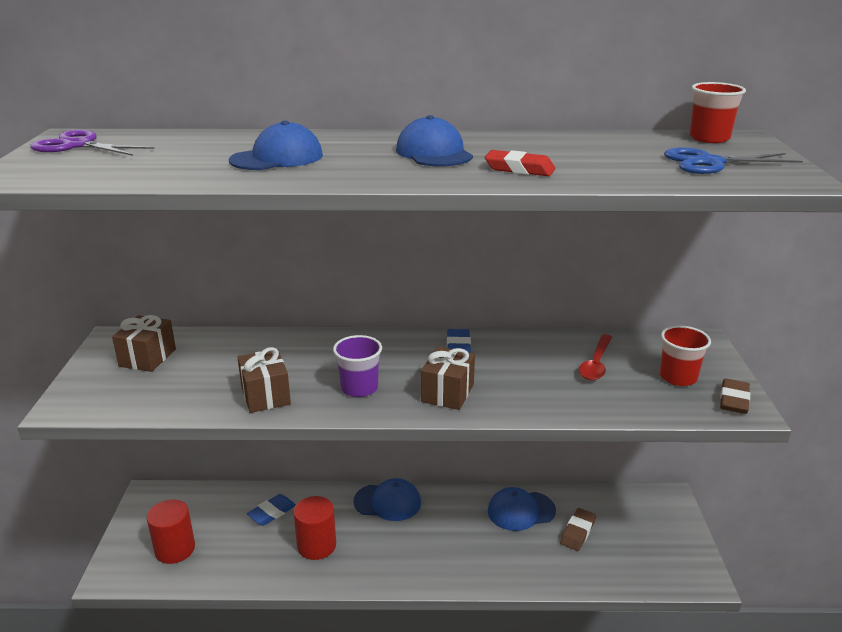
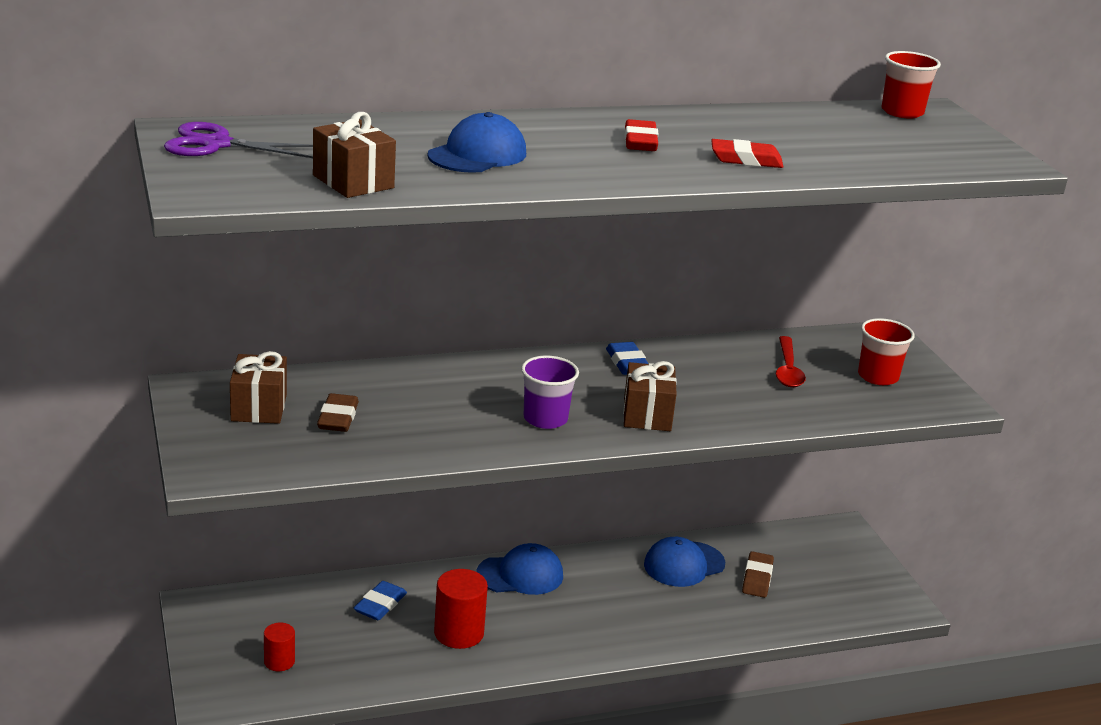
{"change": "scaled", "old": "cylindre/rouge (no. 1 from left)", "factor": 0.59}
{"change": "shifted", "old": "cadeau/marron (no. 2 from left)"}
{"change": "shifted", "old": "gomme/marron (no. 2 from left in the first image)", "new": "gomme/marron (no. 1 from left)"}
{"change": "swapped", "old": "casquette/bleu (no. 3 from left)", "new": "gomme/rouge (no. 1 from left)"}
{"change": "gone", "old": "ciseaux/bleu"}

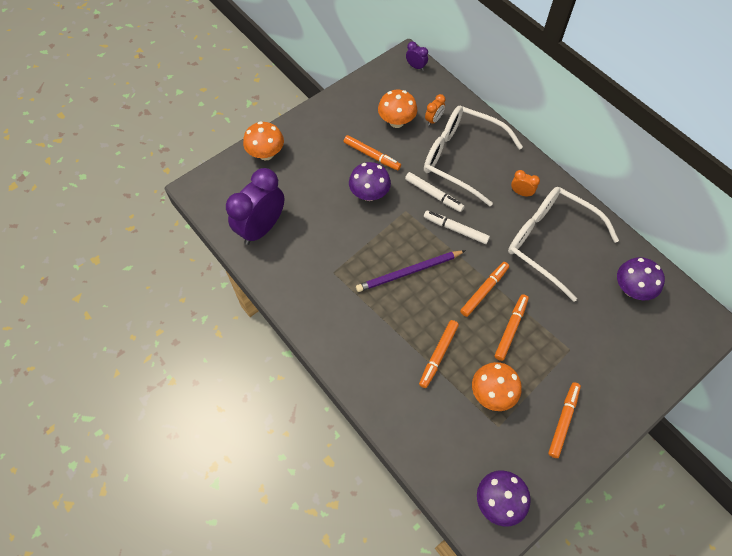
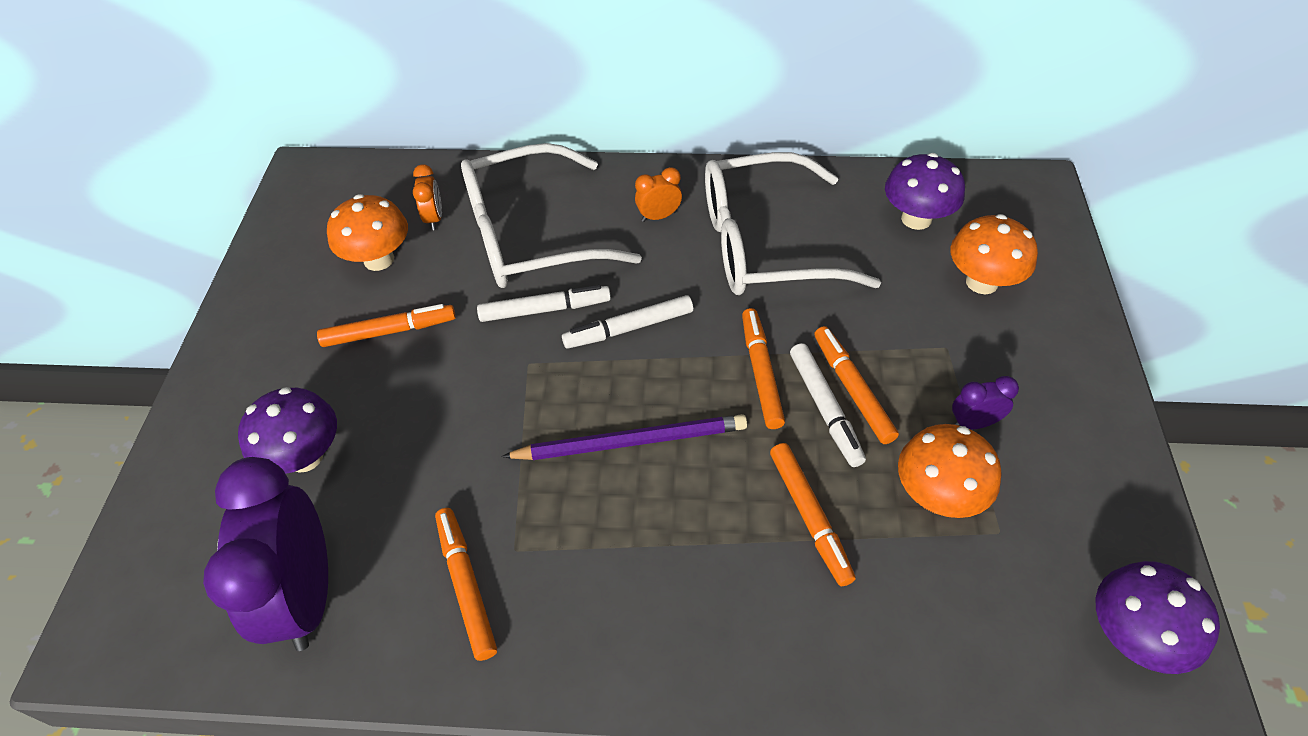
{"change": "shifted", "old": "champignon/violet (no. 1 from left)"}
{"change": "shifted", "old": "feutre/orange (no. 5 from left in the first image)", "new": "feutre/orange (no. 2 from left)"}
{"change": "rotated", "old": "crayon/violet", "degrees": -120}
{"change": "new", "new": "feutre/blanc (no. 3 from left)"}
{"change": "shifted", "old": "champignon/orange (no. 1 from left in the first image)", "new": "champignon/orange (no. 3 from left)"}
{"change": "shifted", "old": "réveil/violet (no. 2 from left)"}

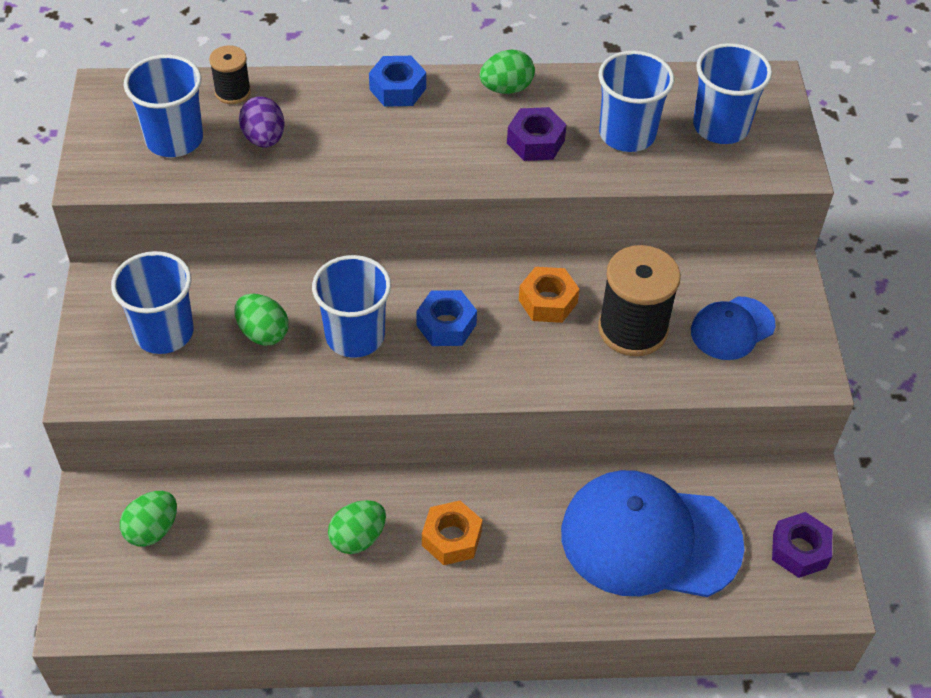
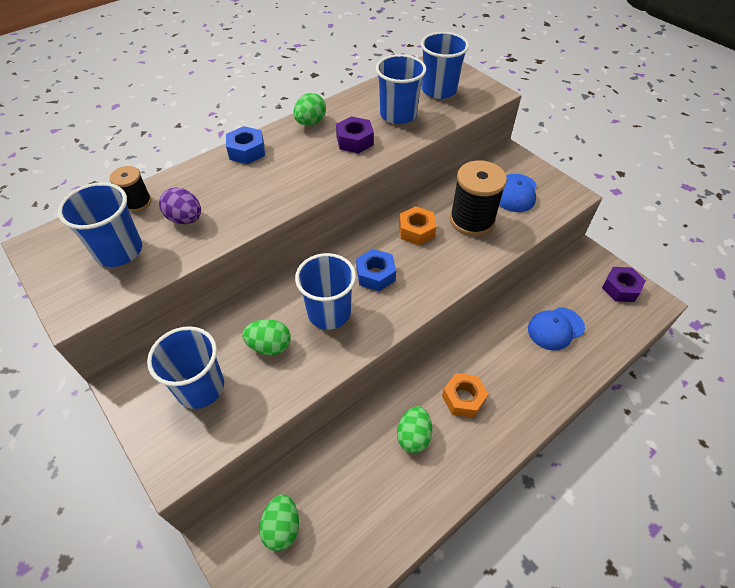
{"change": "scaled", "old": "casquette/bleu (no. 1 from left in the first image)", "factor": 0.51}

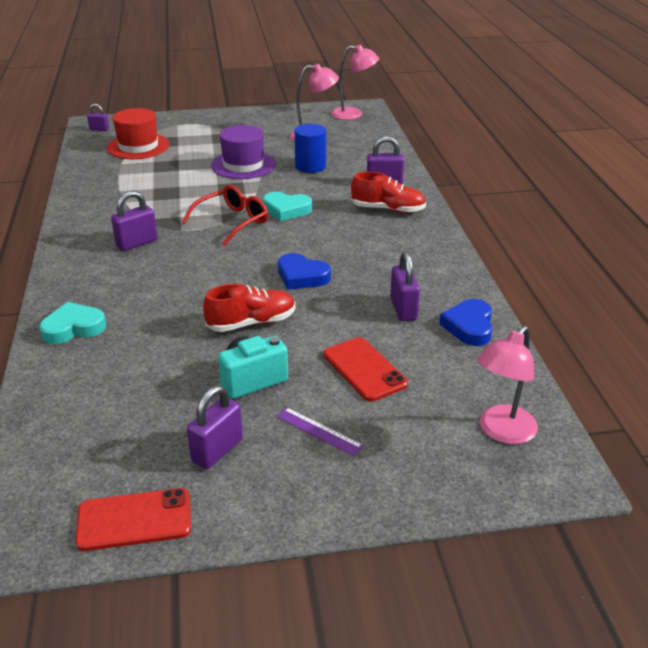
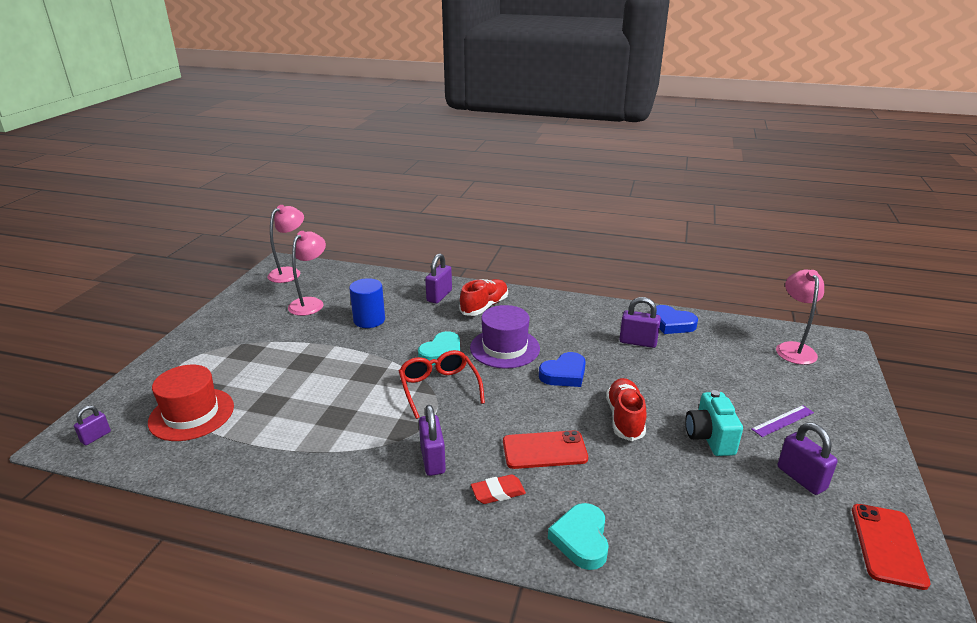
{"change": "shifted", "old": "chapeau/violet"}
{"change": "new", "new": "gomme/rouge"}
{"change": "shifted", "old": "téléphone/rouge (no. 2 from left in the first image)", "new": "téléphone/rouge (no. 1 from left)"}
{"change": "rotated", "old": "lampe/rose (no. 3 from left)", "degrees": -150}

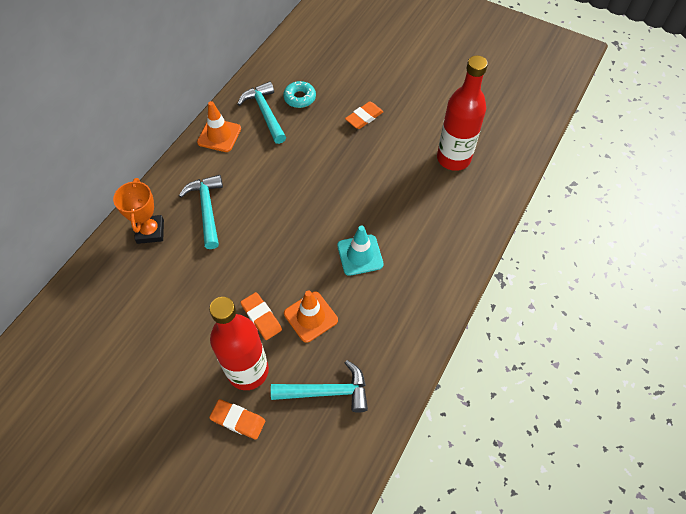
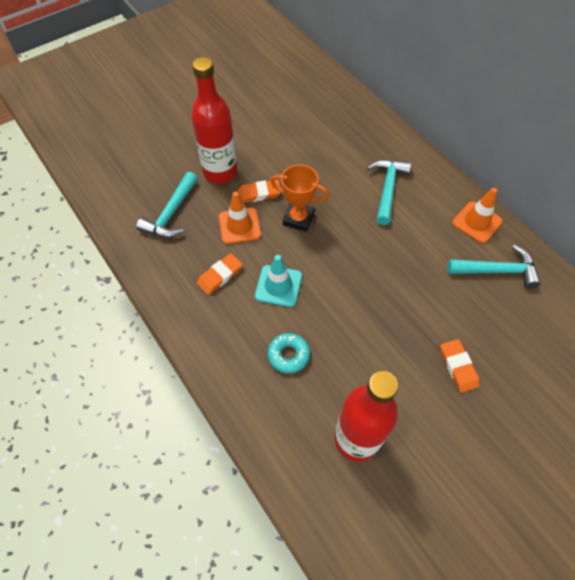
{"change": "shifted", "old": "gomme/orange (no. 1 from left)"}
{"change": "shifted", "old": "beignet/turquoise"}
{"change": "shifted", "old": "trophée/orange"}
{"change": "rotated", "old": "marteau/turquoise (no. 1 from left in the first image)", "degrees": -90}

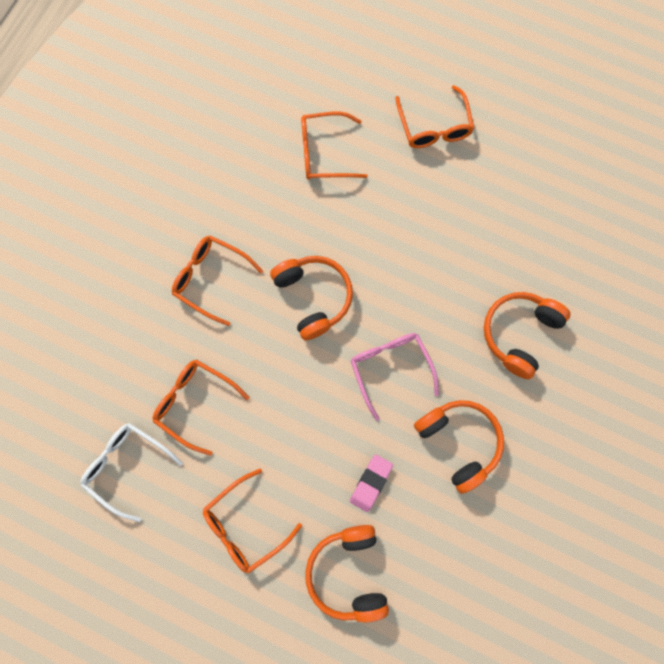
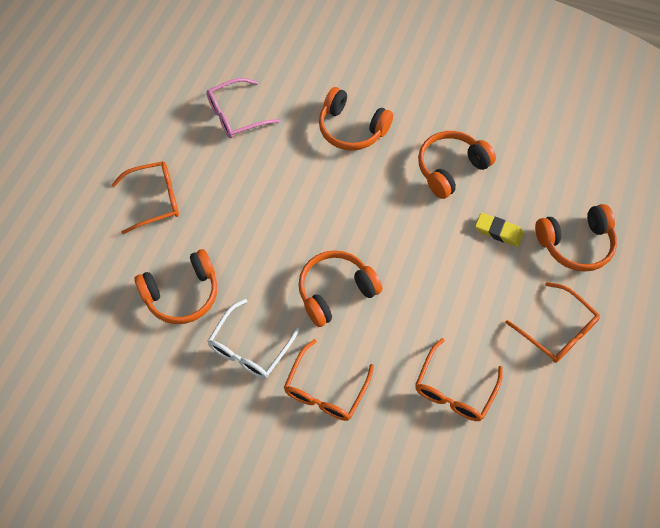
{"change": "swapped", "old": "lunettes/orange (no. 4 from left)", "new": "casque audio/orange (no. 1 from left)"}
{"change": "shifted", "old": "lunettes/rose"}
{"change": "shifted", "old": "lunettes/blanc"}
{"change": "repainted", "old": "gomme/rose", "new": "gomme/jaune"}

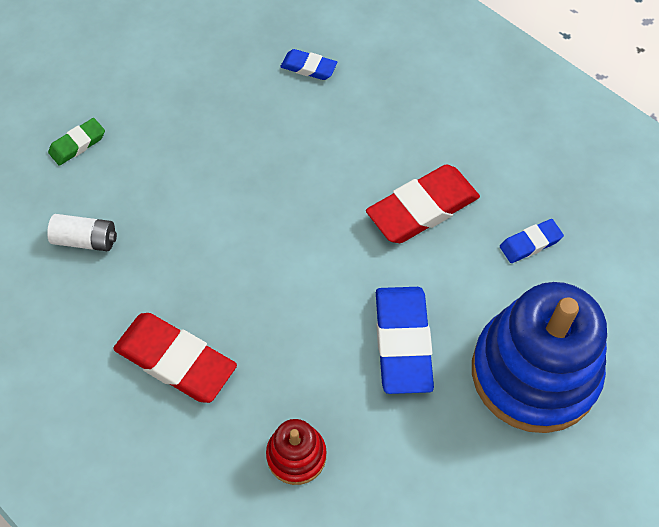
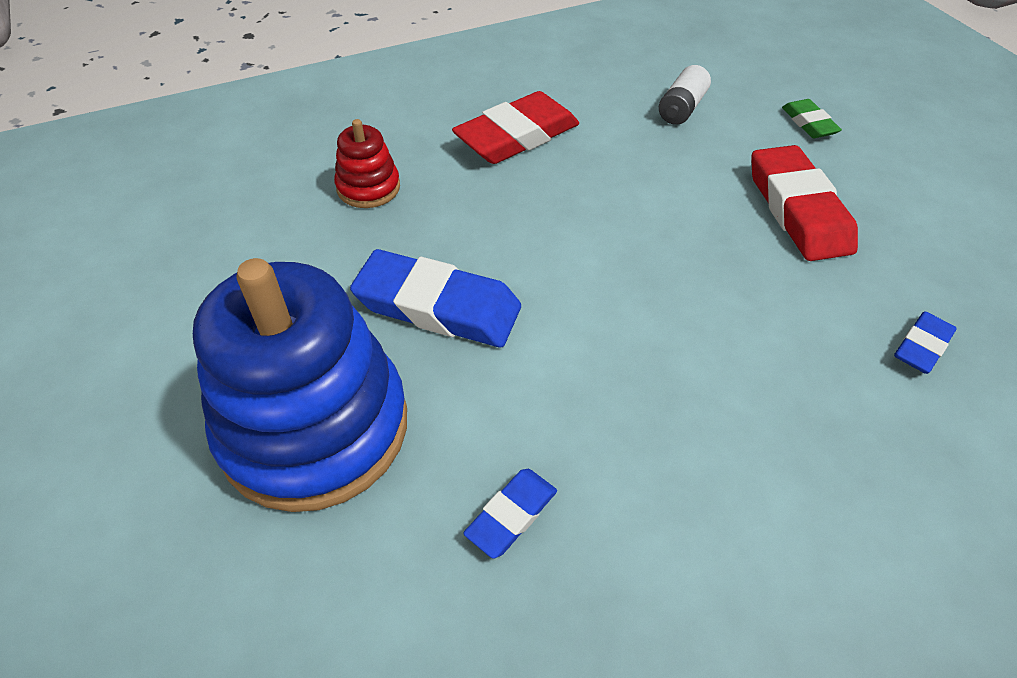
{"change": "rotated", "old": "gomme/bleu (no. 3 from left in the first image)", "degrees": 45}
{"change": "shifted", "old": "gomme/rouge (no. 2 from left)"}

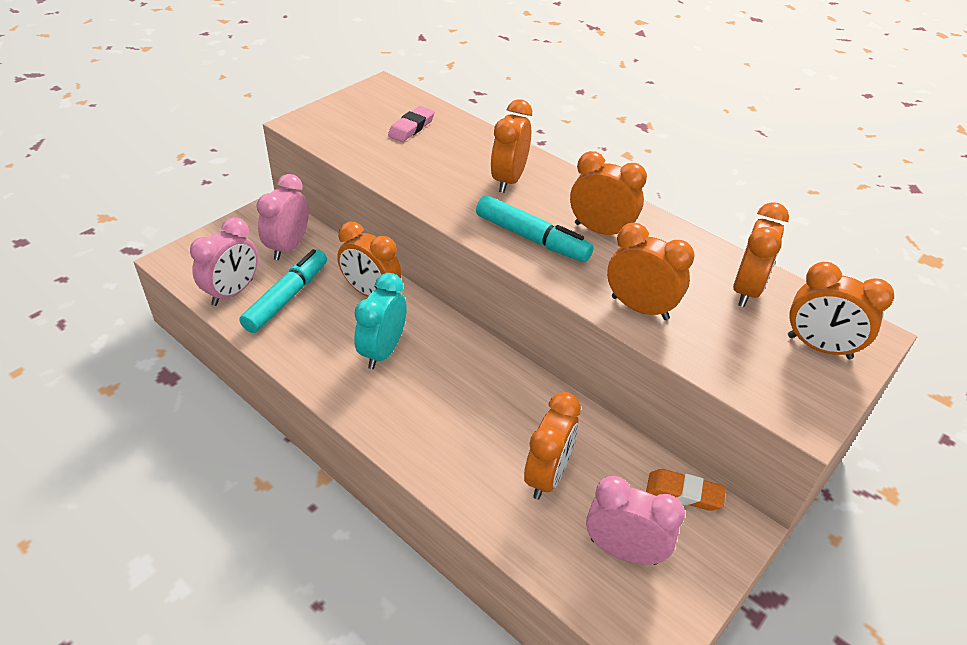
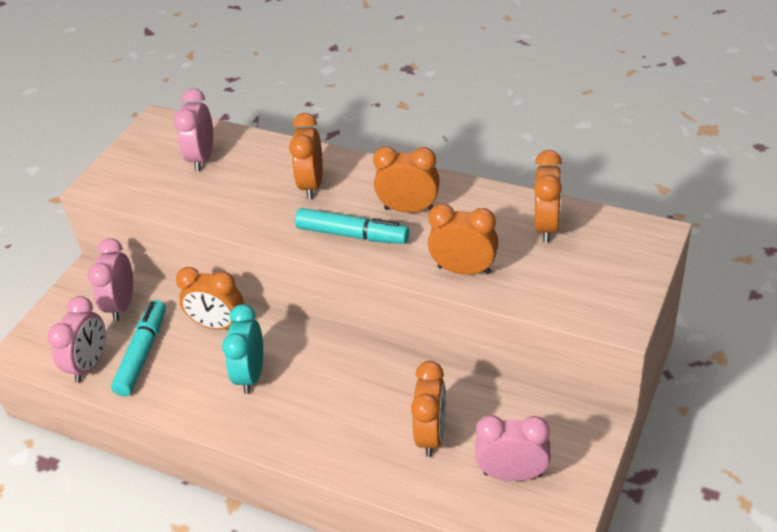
{"change": "swapped", "old": "gomme/rose", "new": "réveil/rose (no. 3 from left)"}
{"change": "gone", "old": "gomme/orange"}
{"change": "gone", "old": "réveil/orange (no. 7 from left)"}

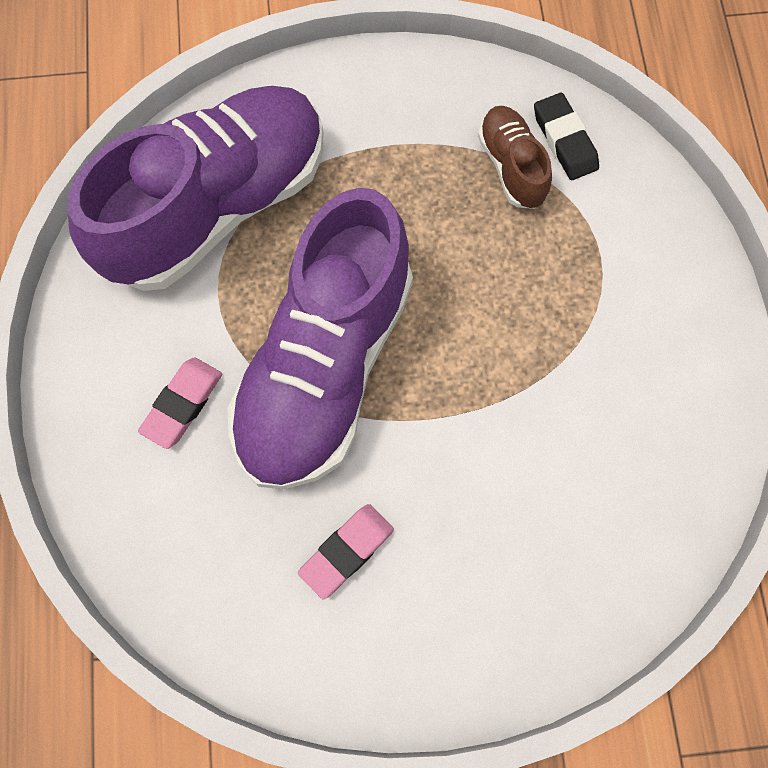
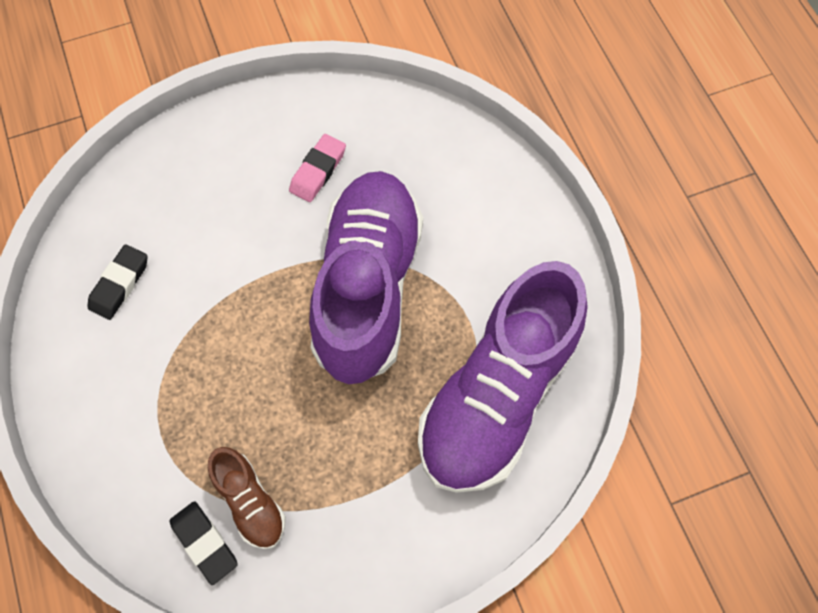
{"change": "new", "new": "gomme/noir (no. 1 from left)"}
{"change": "gone", "old": "gomme/rose (no. 1 from left)"}

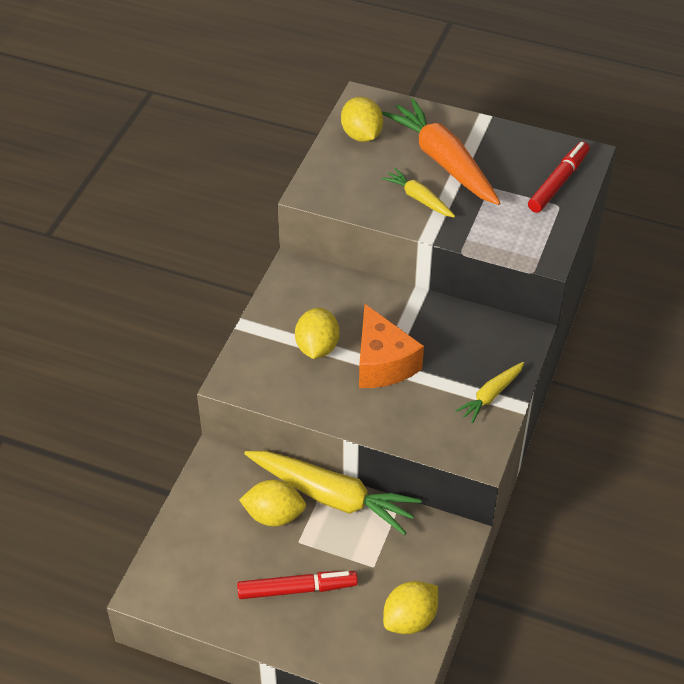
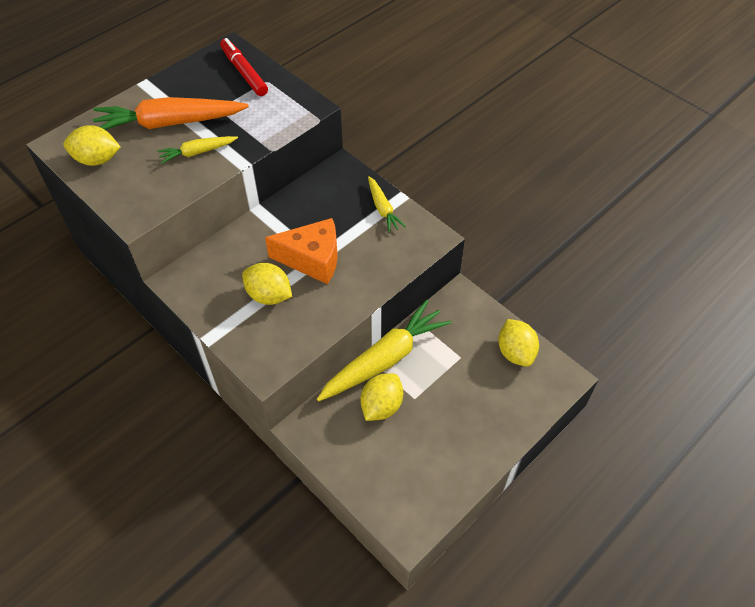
{"change": "gone", "old": "feutre/rouge (no. 1 from left)"}

